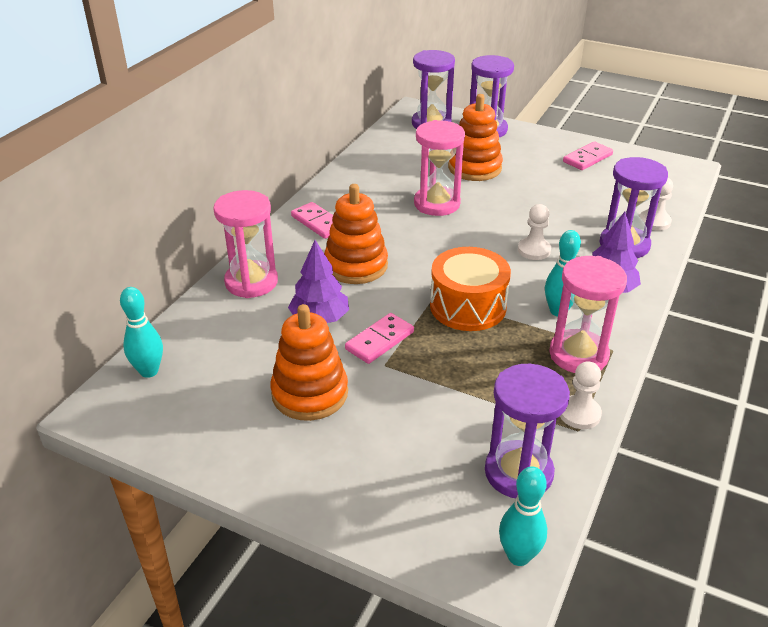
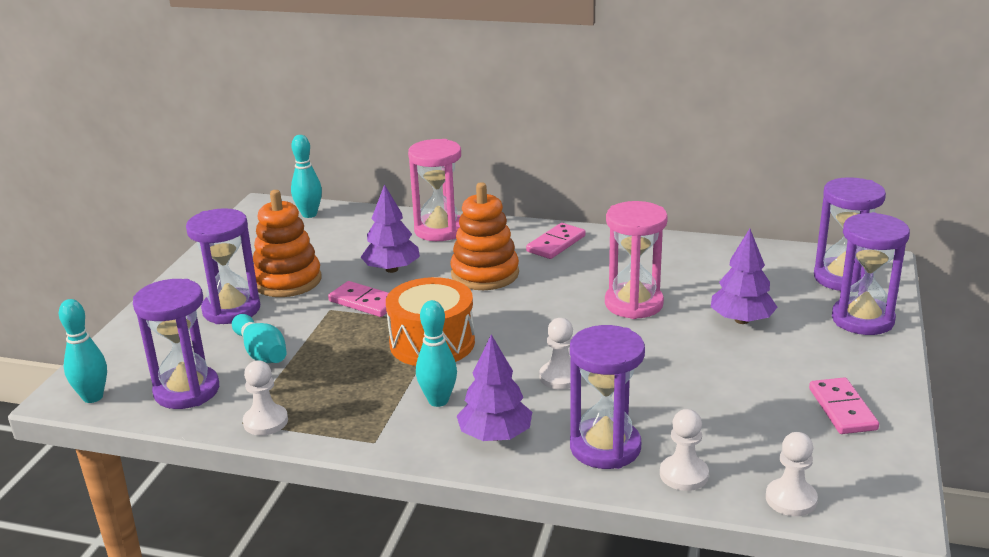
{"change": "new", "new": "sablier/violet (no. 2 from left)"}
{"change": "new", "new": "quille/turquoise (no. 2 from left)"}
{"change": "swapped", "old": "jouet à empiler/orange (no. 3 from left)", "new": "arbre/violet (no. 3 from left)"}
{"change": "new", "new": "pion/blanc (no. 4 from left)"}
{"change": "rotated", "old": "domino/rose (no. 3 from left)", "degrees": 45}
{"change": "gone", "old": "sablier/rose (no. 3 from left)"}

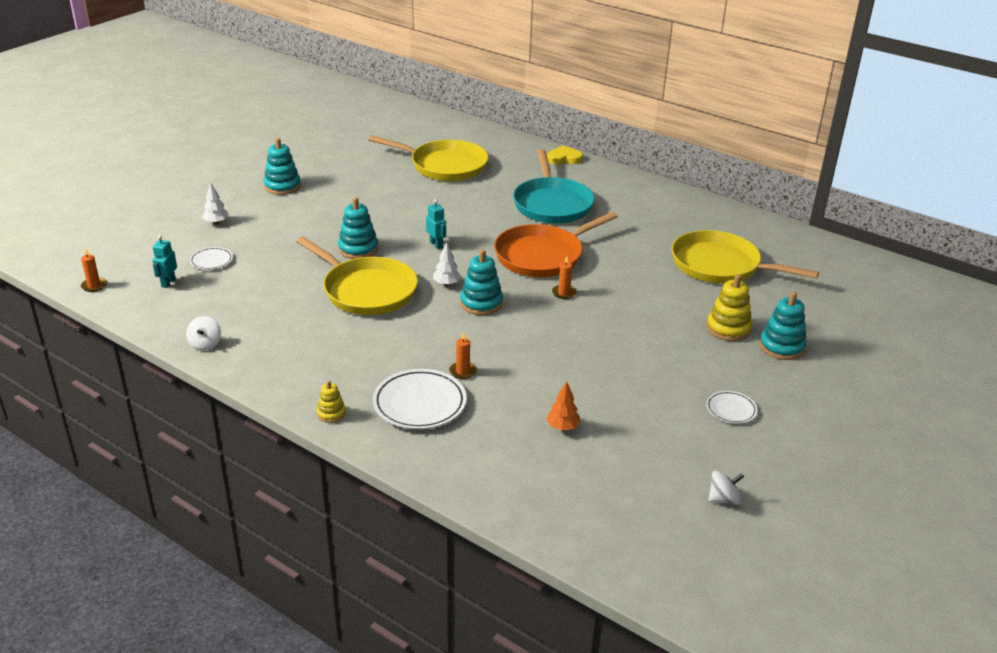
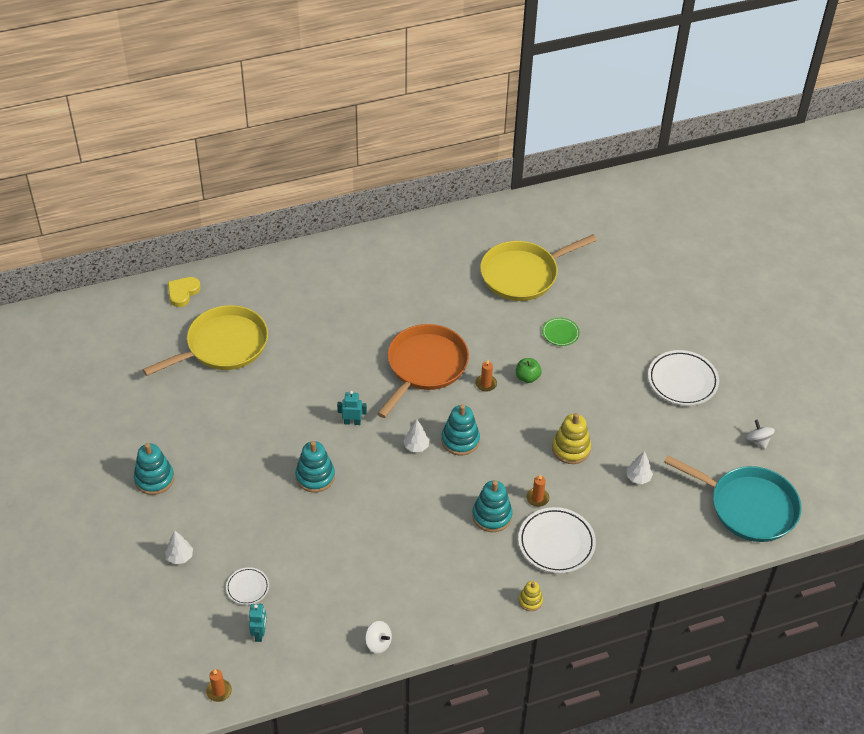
{"change": "shifted", "old": "cœur/jaune"}
{"change": "rotated", "old": "robot/turquoise (no. 1 from left)", "degrees": -135}
{"change": "rotated", "old": "poêle/orange", "degrees": -150}
{"change": "shifted", "old": "jouet à empiler/turquoise (no. 4 from left)"}
{"change": "new", "new": "pomme/vert"}
{"change": "new", "new": "assiette/vert"}
{"change": "shifted", "old": "jouet à empiler/jaune (no. 2 from left)"}
{"change": "repainted", "old": "arbre/orange", "new": "arbre/blanc (no. 3 from left)"}
{"change": "scaled", "old": "assiette/blanc (no. 3 from left)", "factor": 1.84}
{"change": "shifted", "old": "poêle/turquoise"}
{"change": "rotated", "old": "toupie/blanc (no. 2 from left)", "degrees": -45}
{"change": "gone", "old": "poêle/jaune (no. 1 from left)"}

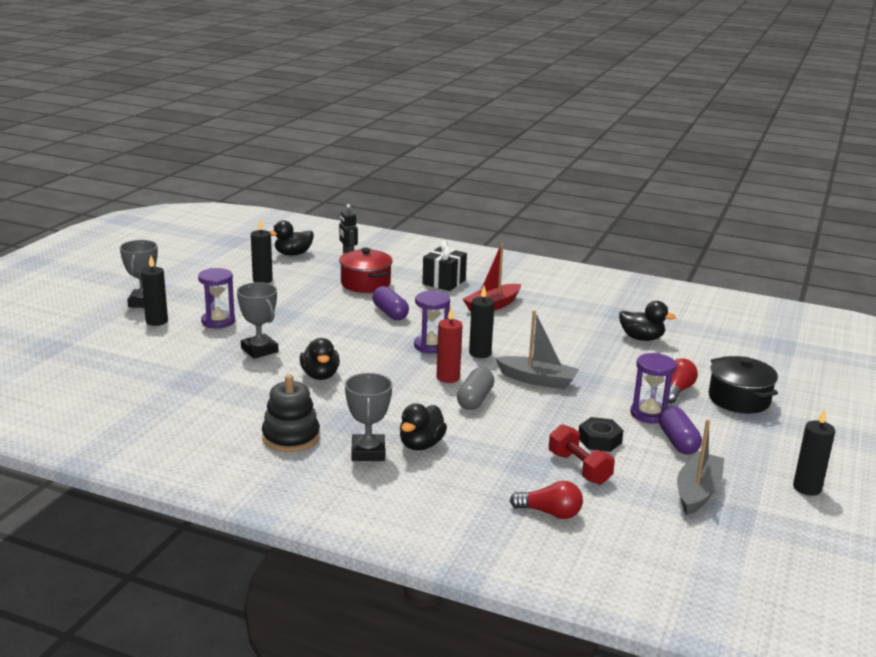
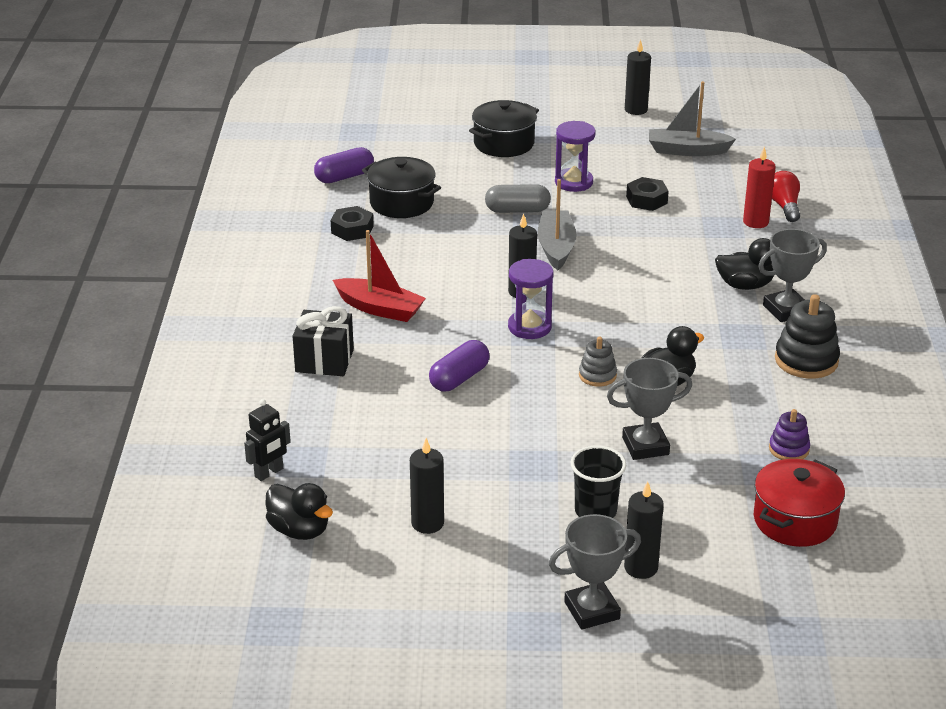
{"change": "shifted", "old": "gélule/violet (no. 2 from left in the first image)", "new": "gélule/violet (no. 1 from left)"}
{"change": "new", "new": "écrou/noir (no. 1 from left)"}
{"change": "swapped", "old": "canard/noir (no. 4 from left)", "new": "marmite/noir (no. 1 from left)"}
{"change": "shifted", "old": "gélule/gris"}
{"change": "swapped", "old": "sablier/violet (no. 1 from left)", "new": "gobelet/noir"}
{"change": "new", "new": "jouet à empiler/gris"}
{"change": "rotated", "old": "trophée/gris (no. 2 from left)", "degrees": 45}
{"change": "shifted", "old": "bougie/rouge"}
{"change": "shifted", "old": "marmite/rouge"}
{"change": "new", "new": "jouet à empiler/violet"}
{"change": "gone", "old": "haltère/rouge"}
{"change": "gone", "old": "ampoule/rouge (no. 2 from left)"}

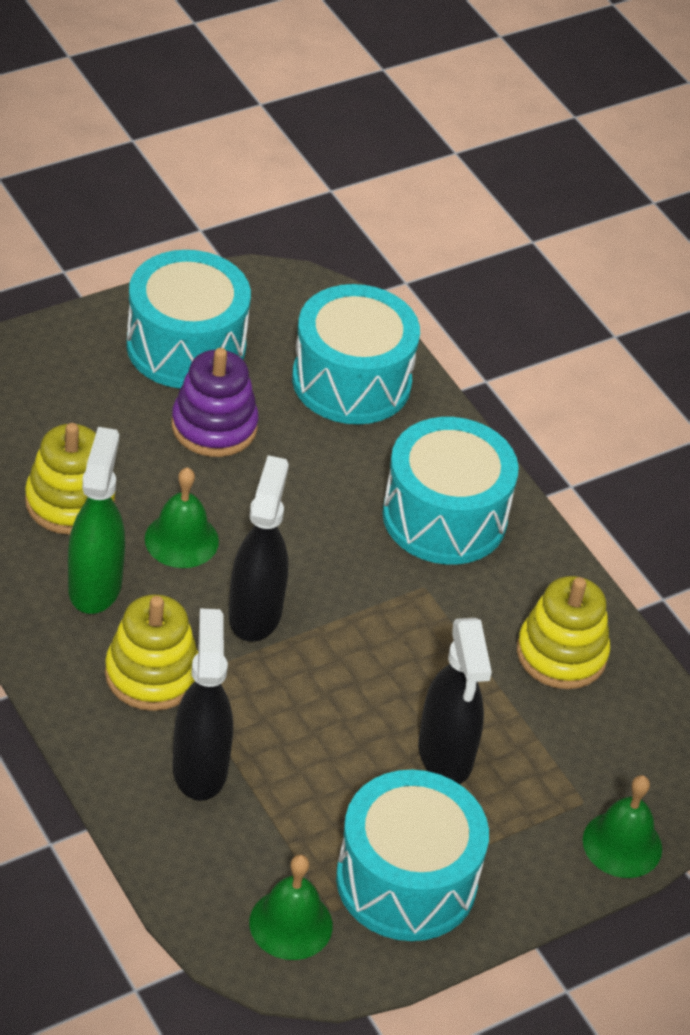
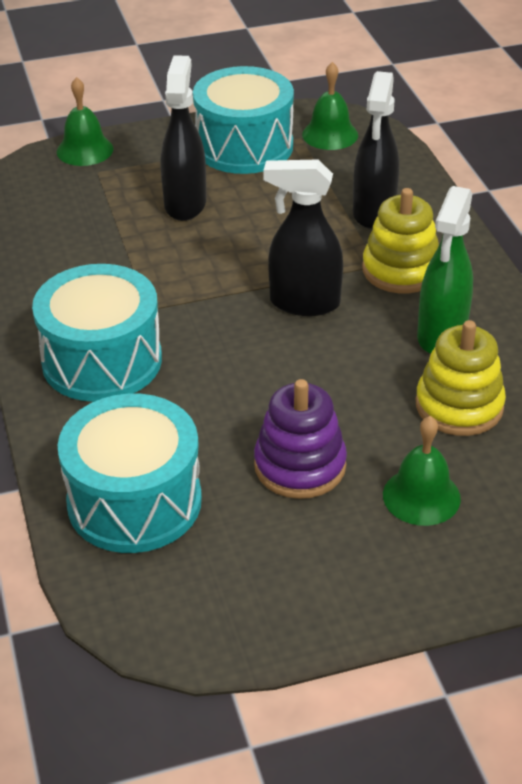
{"change": "rotated", "old": "vaporisateur/noir (no. 2 from left)", "degrees": 75}
{"change": "shifted", "old": "cloche/vert (no. 1 from left in the first image)", "new": "cloche/vert (no. 3 from left)"}
{"change": "gone", "old": "tambour/turquoise (no. 1 from left)"}
{"change": "gone", "old": "jouet à empiler/jaune (no. 3 from left)"}

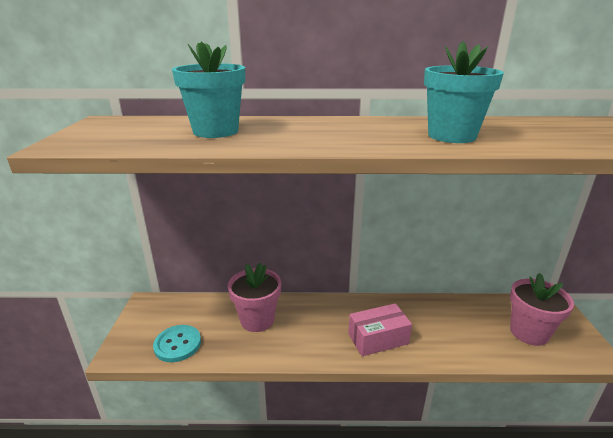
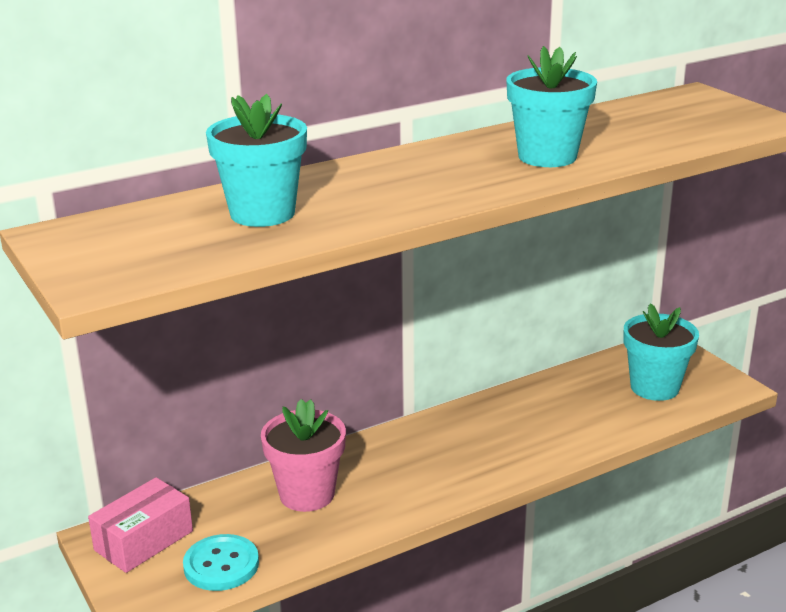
{"change": "shifted", "old": "boîte/rose"}
{"change": "repainted", "old": "pot de fleurs/rose (no. 2 from left)", "new": "pot de fleurs/turquoise (no. 3 from left)"}

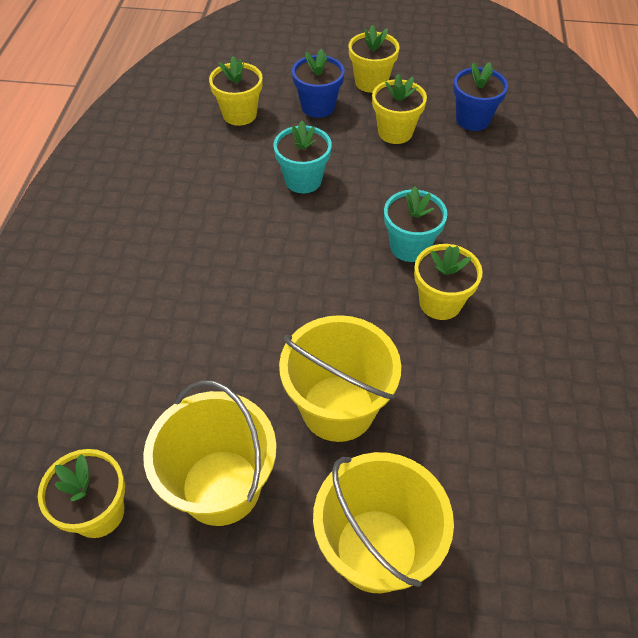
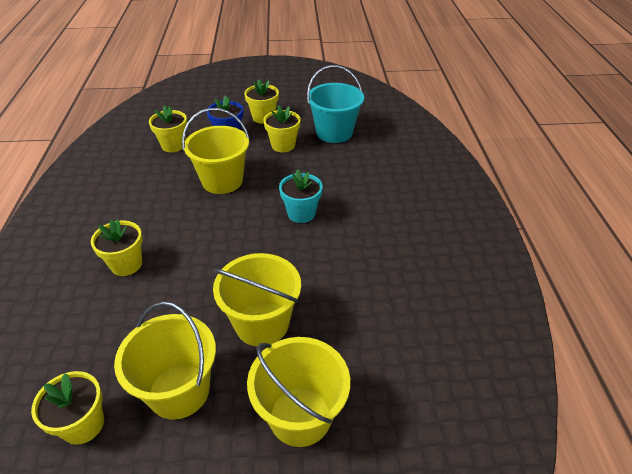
{"change": "shifted", "old": "pot de fleurs/jaune (no. 5 from left in the first image)", "new": "pot de fleurs/jaune (no. 2 from left)"}
{"change": "swapped", "old": "pot de fleurs/turquoise (no. 1 from left)", "new": "seau/jaune (no. 2 from left)"}
{"change": "swapped", "old": "pot de fleurs/bleu (no. 2 from left)", "new": "seau/turquoise"}

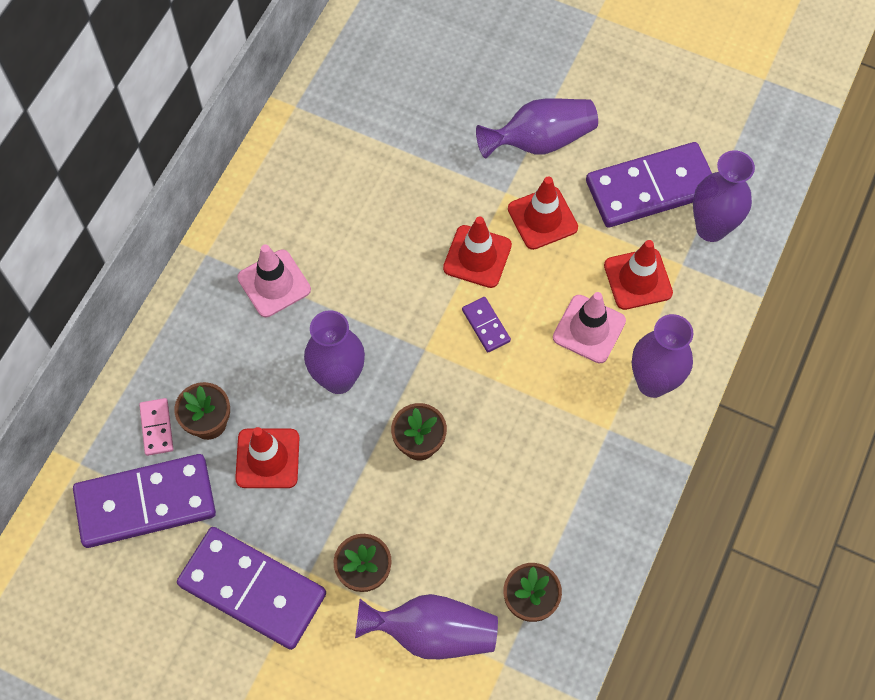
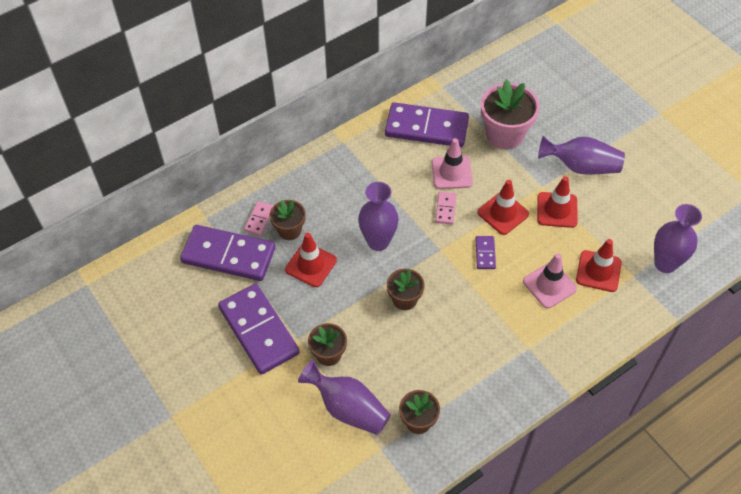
{"change": "shifted", "old": "domino/violet (no. 4 from left in the first image)", "new": "domino/violet (no. 3 from left)"}
{"change": "shifted", "old": "cône de chantier/rose (no. 1 from left)"}
{"change": "new", "new": "domino/rose (no. 2 from left)"}
{"change": "new", "new": "pot de fleurs/rose"}
{"change": "gone", "old": "vase/violet (no. 4 from left)"}

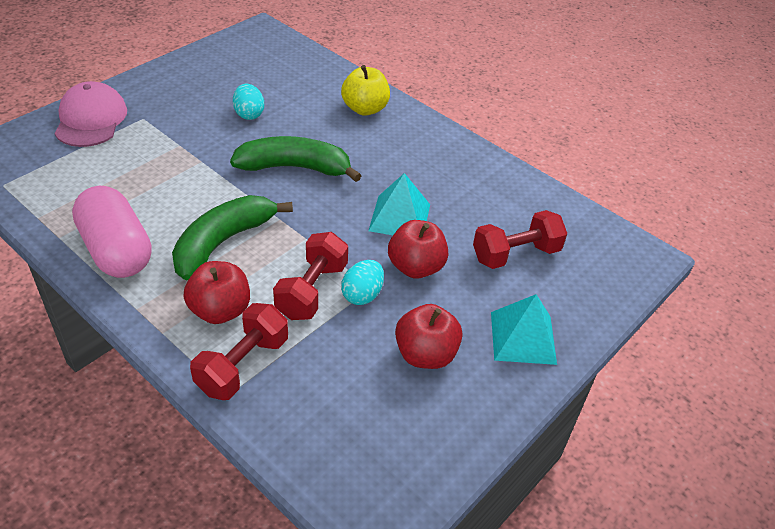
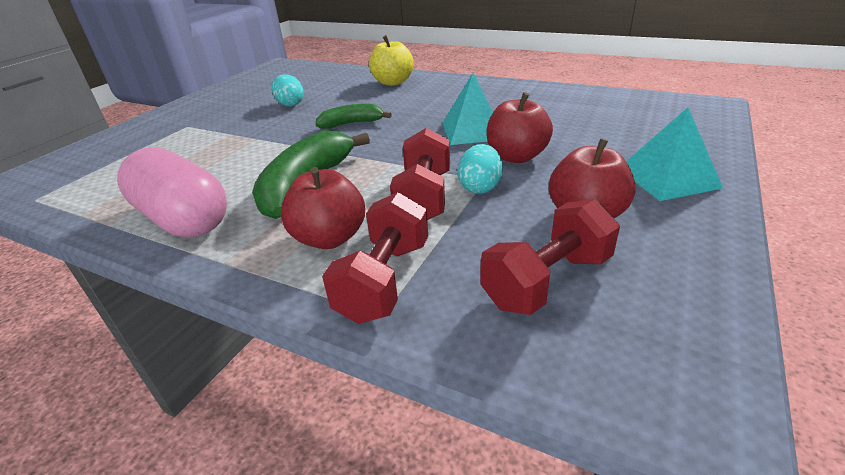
{"change": "scaled", "old": "banane/vert (no. 2 from left)", "factor": 0.58}
{"change": "shifted", "old": "haltère/rouge (no. 3 from left)"}
{"change": "gone", "old": "casquette/rose"}

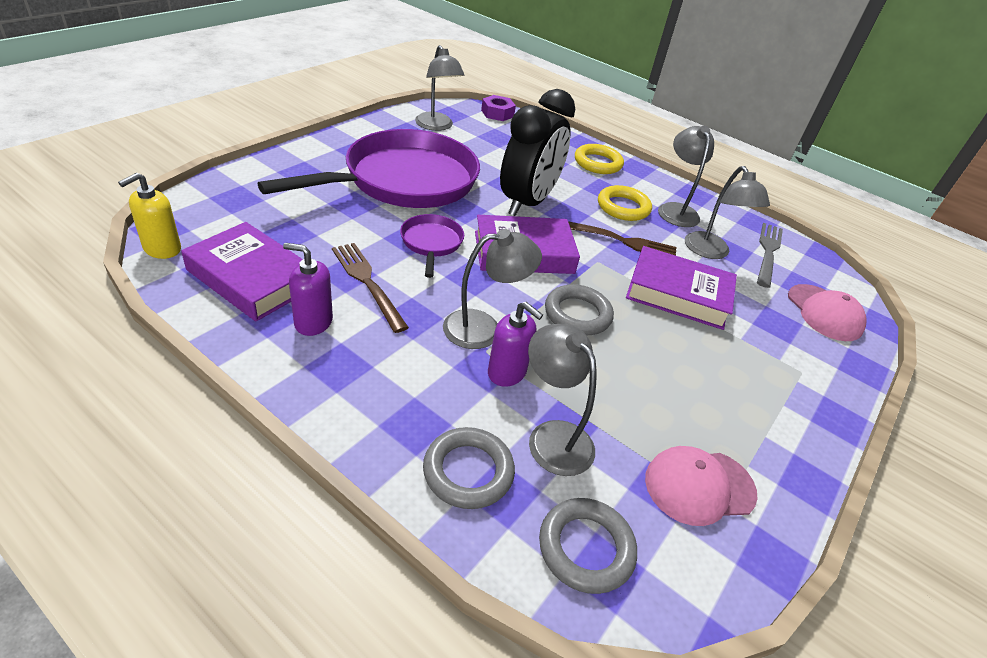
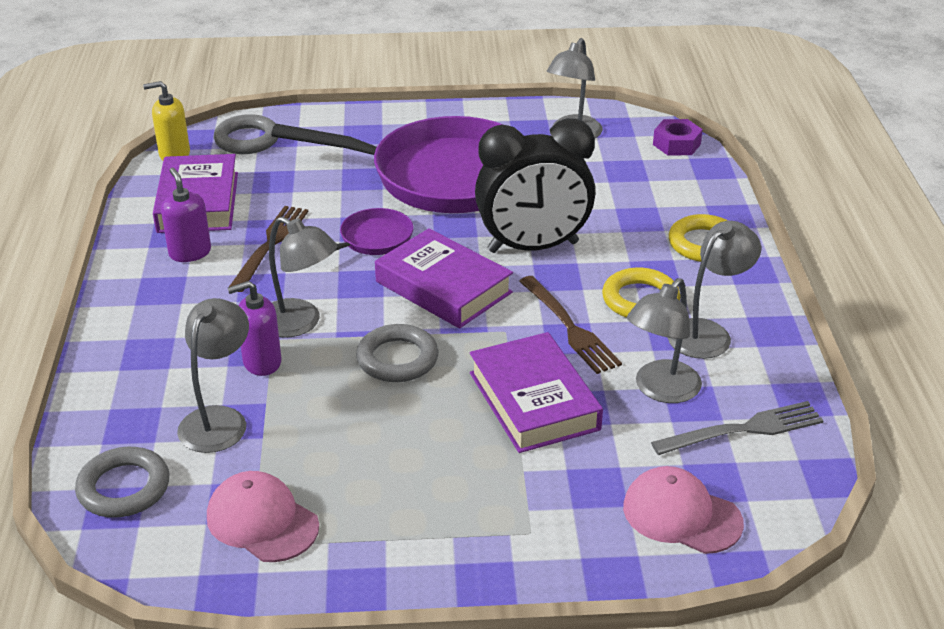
{"change": "shifted", "old": "anneau/gris (no. 1 from left in the first image)", "new": "anneau/gris (no. 2 from left)"}
{"change": "rotated", "old": "distributeur de savon/violet (no. 2 from left)", "degrees": 75}
{"change": "rotated", "old": "casquette/rose (no. 2 from left)", "degrees": 90}

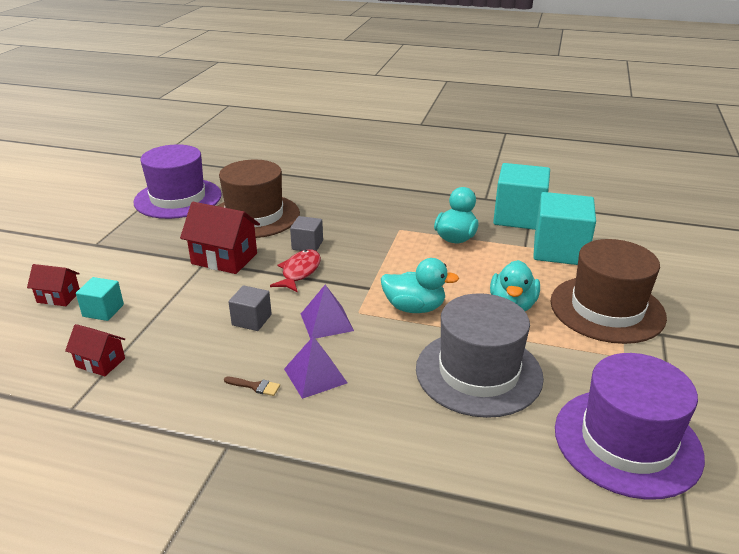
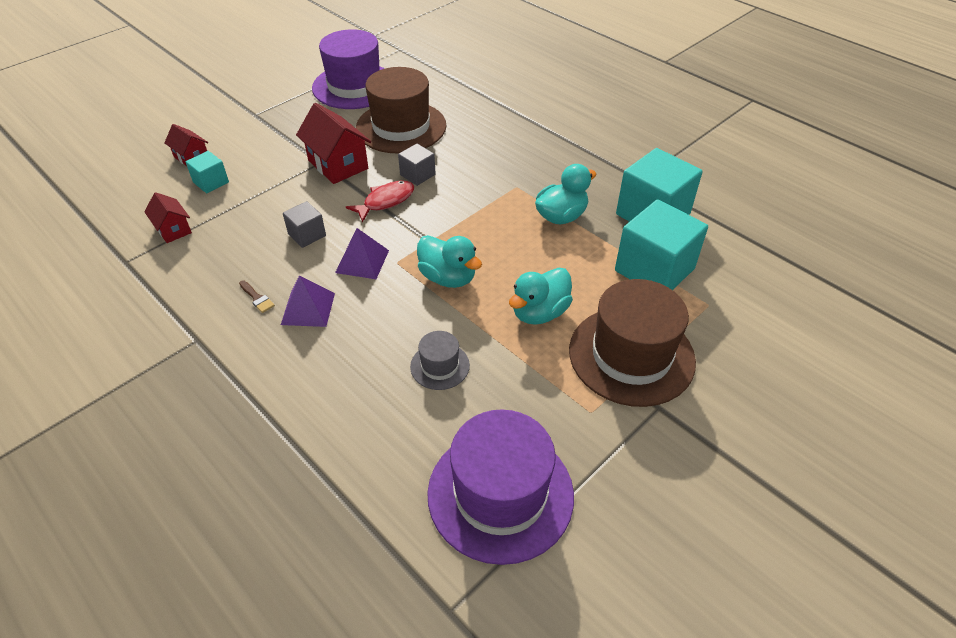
{"change": "scaled", "old": "chapeau/gris", "factor": 0.47}

